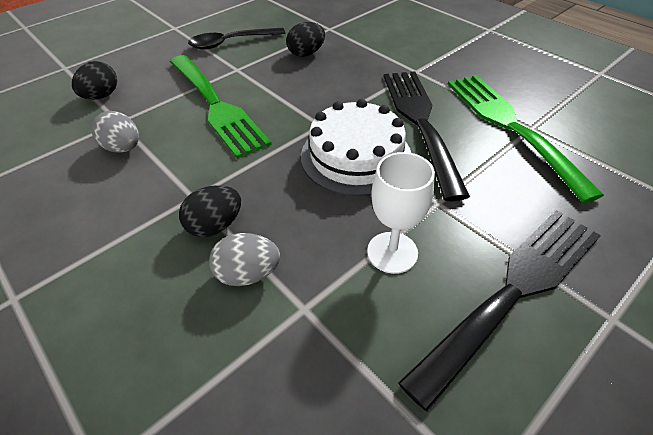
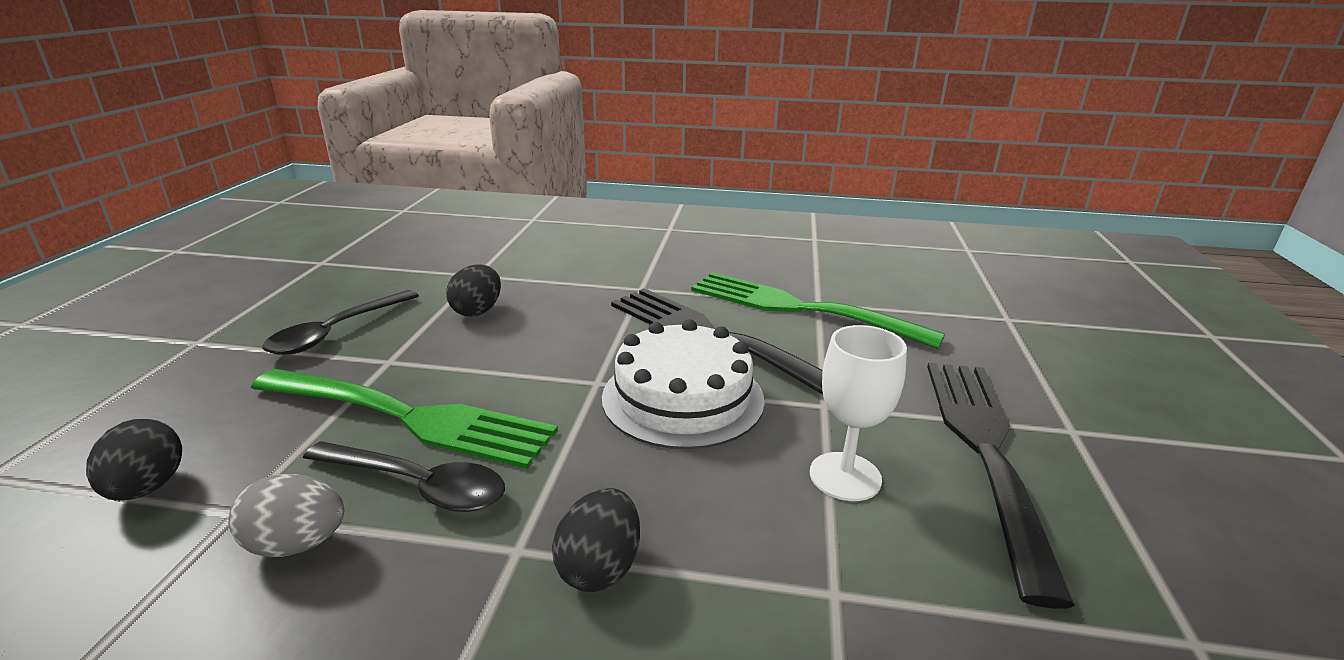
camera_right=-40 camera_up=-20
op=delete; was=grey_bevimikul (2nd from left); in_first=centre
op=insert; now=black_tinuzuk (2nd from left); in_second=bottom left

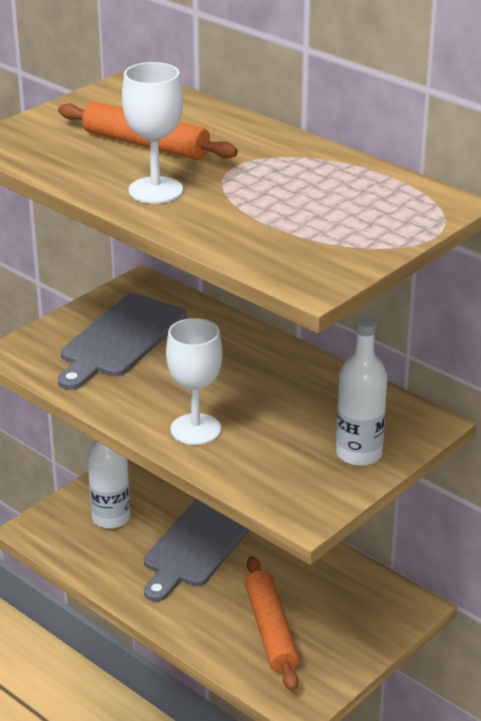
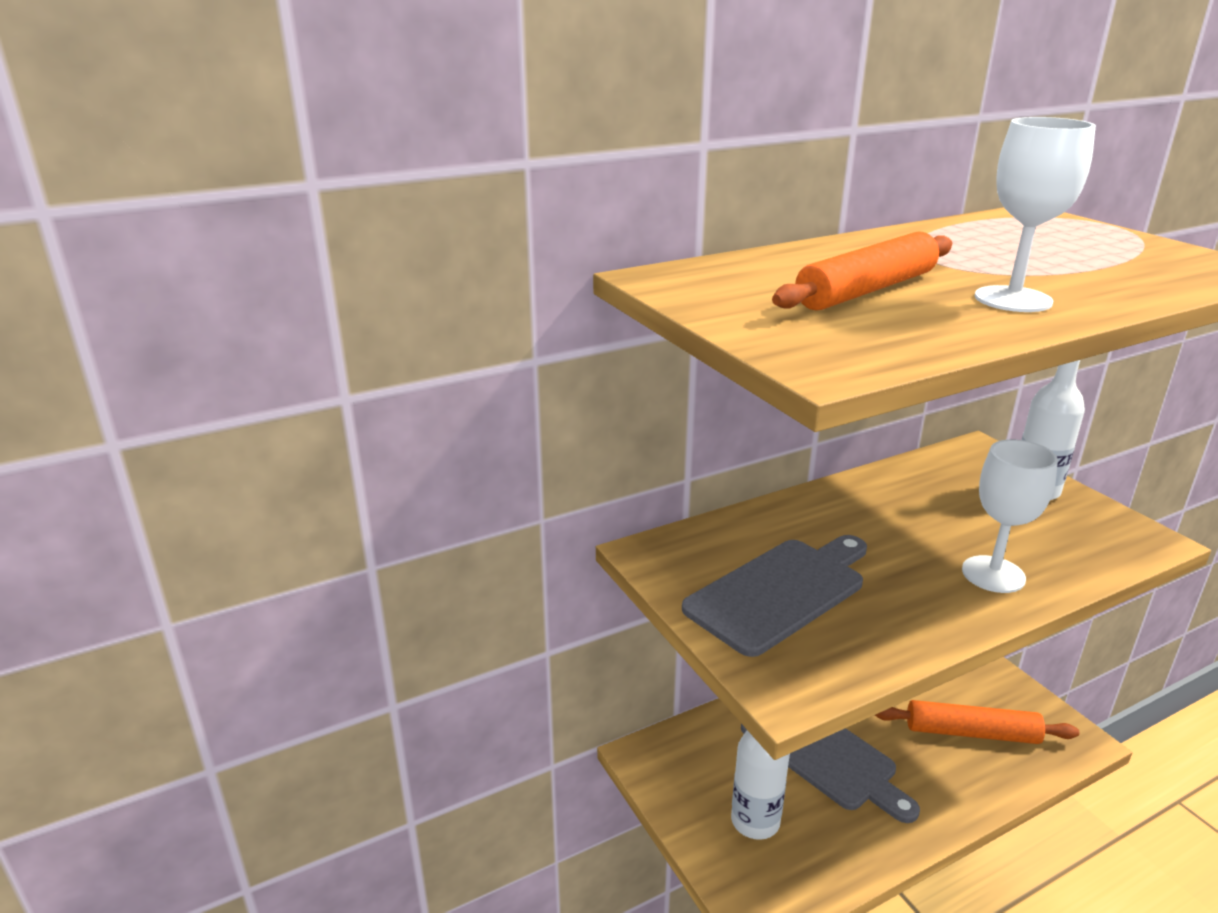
camera_right=-70 camera_up=-5
op=rotate; was=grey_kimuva (1st from left); in_first=middle left; in_second=centre; clockwise=-90

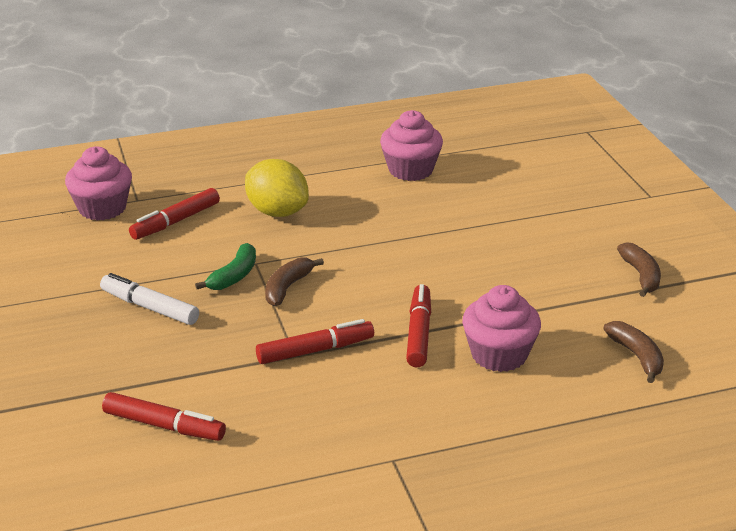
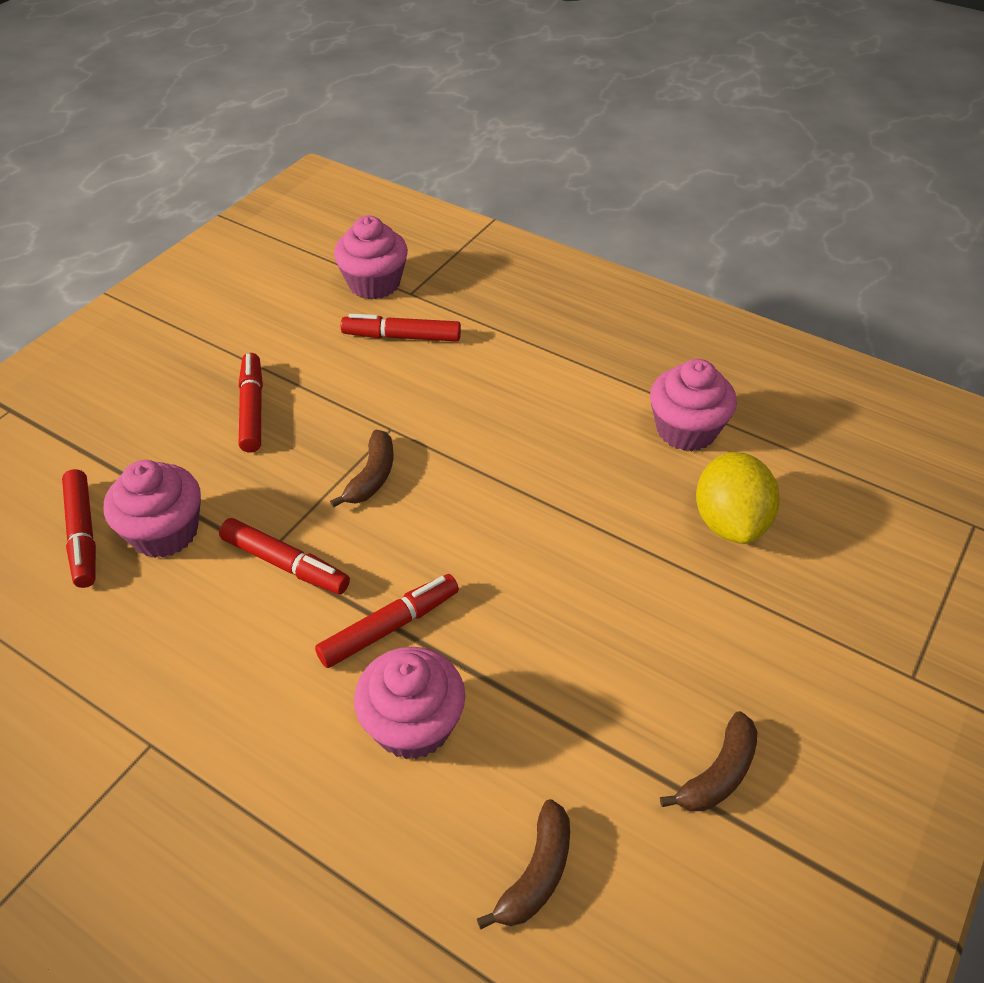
camera_right=50 camera_up=15
op=move; was=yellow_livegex; in_first=centre; in_second=middle right
op=delete; was=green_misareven; in_first=middle left
op=rotate; was=brown_misareven (1st from left); in_first=centre; in_second=centre; clockwise=120
op=recolor; was=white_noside; now=red_noside (2nd from left); in_first=middle left; in_second=middle left
op=insert; now=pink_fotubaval (1st from left); in_second=middle left

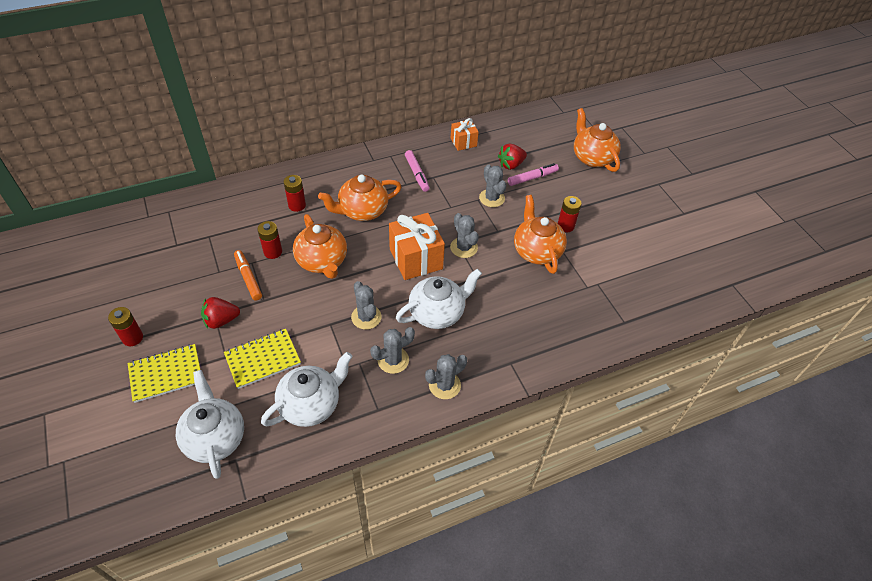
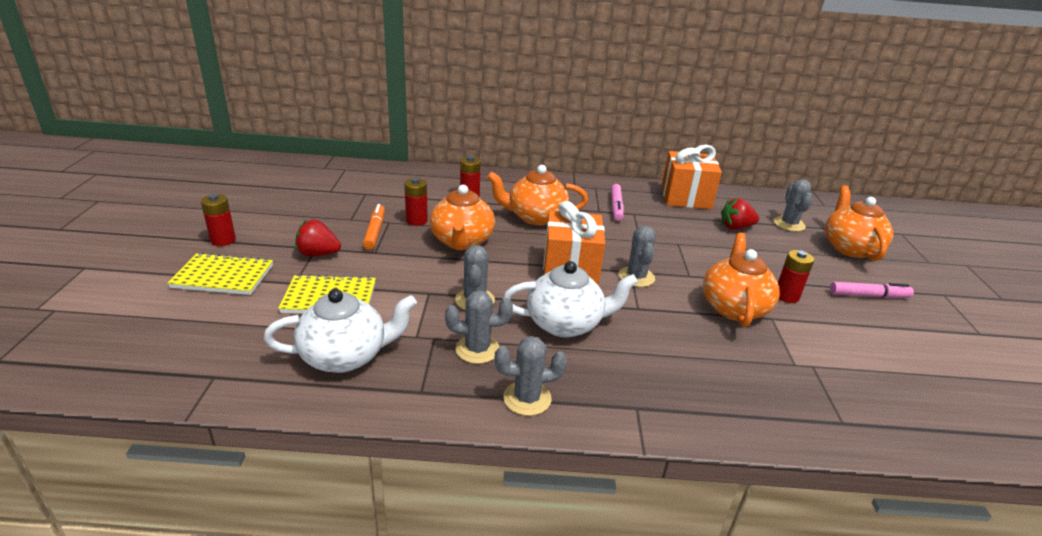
camera_right=25 camera_up=-20
op=resize; was=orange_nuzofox (2nd from left); in_first=top centre; in_second=top centre; ratio=1.78
op=move; was=pink_noside (2nd from left); in_first=top centre; in_second=middle right
op=move; was=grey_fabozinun (5th from left); in_first=top centre; in_second=middle right
op=delete; was=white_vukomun (1st from left); in_first=bottom left

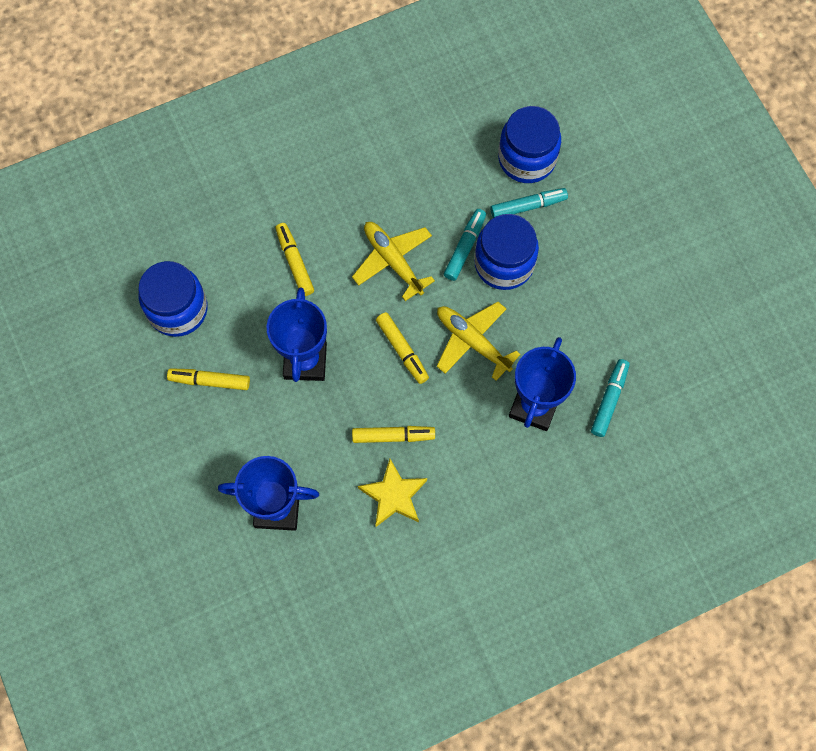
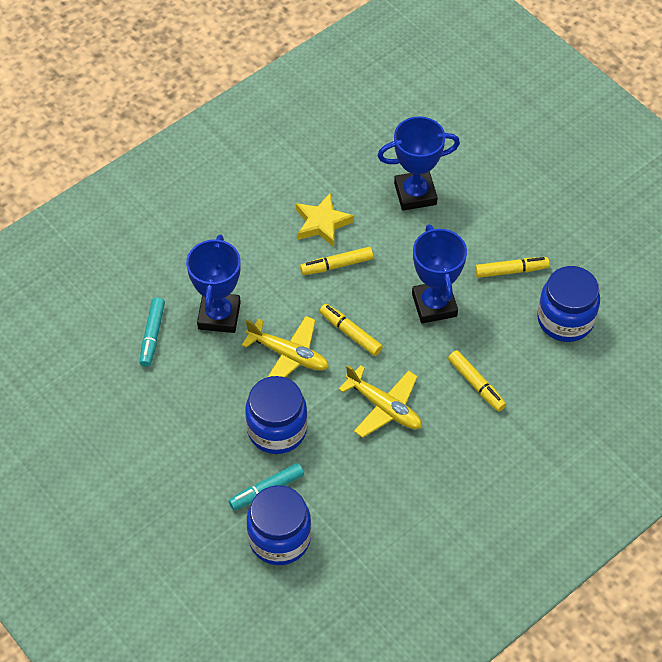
camera_right=165 camera_up=-15
op=delete; was=turquoise_noside (1st from left); in_first=top centre

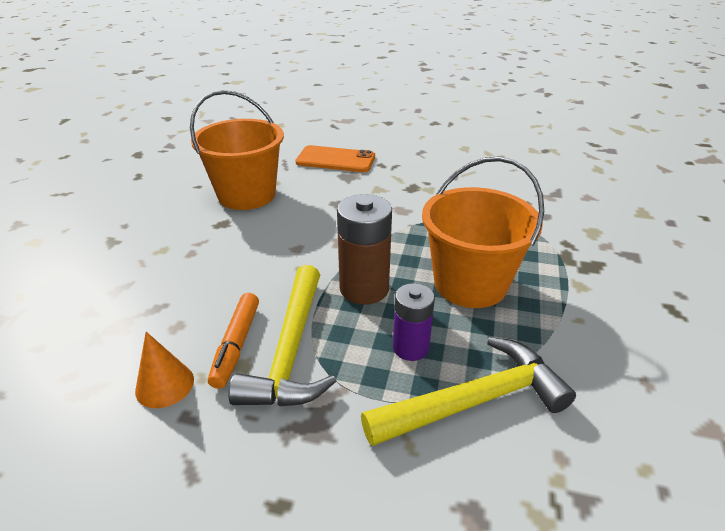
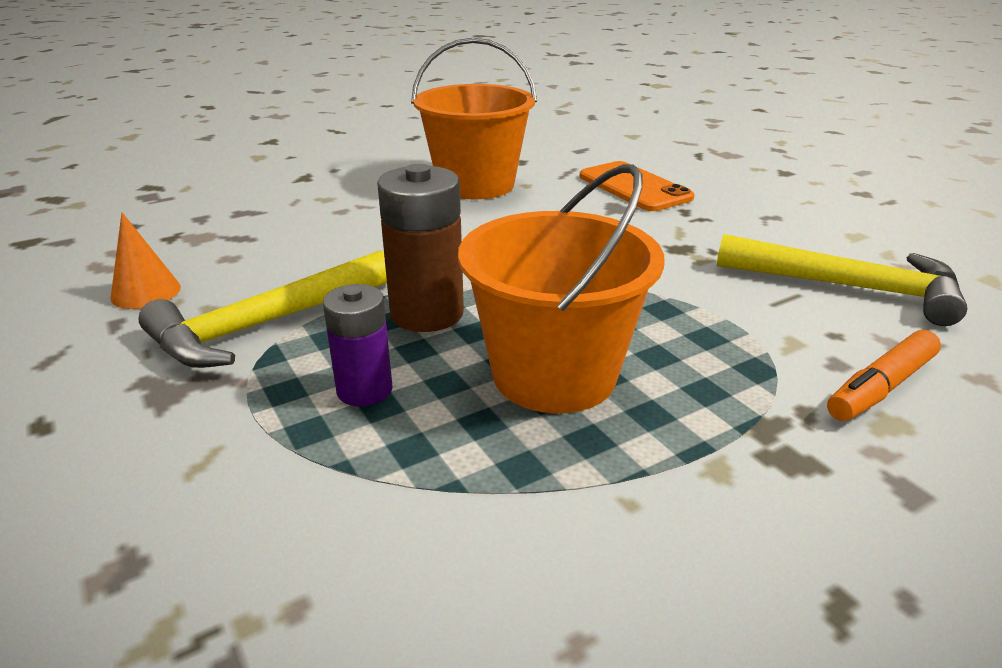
camera_right=45 camera_up=-5
op=move; was=orange_noside; in_first=middle left; in_second=middle right
op=move; was=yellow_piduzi (2nd from left); in_first=bottom centre; in_second=middle right

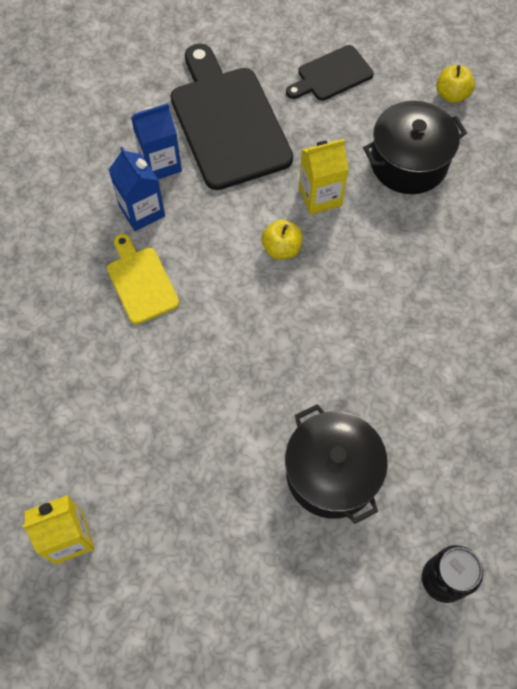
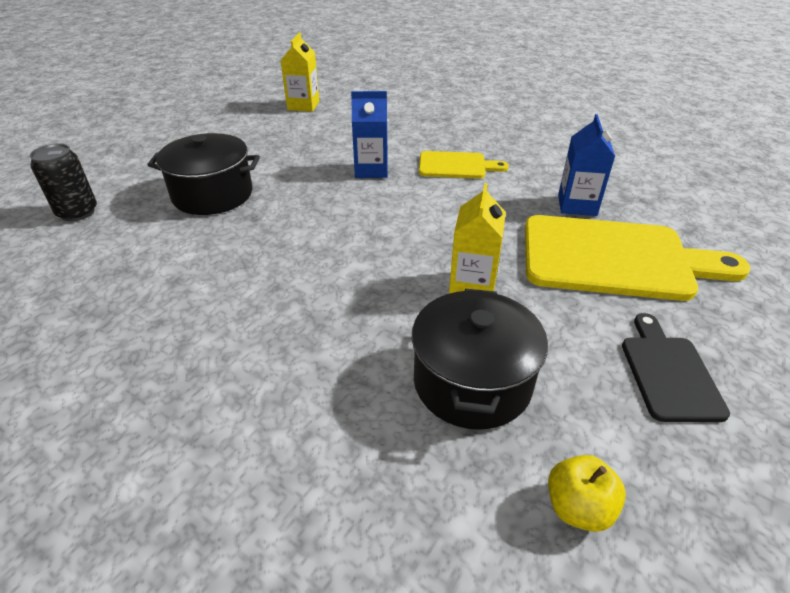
camera_right=120 camera_up=-25
op=recolor; was=black_kimuva (1st from left); now=yellow_kimuva (2nd from left); in_first=top centre; in_second=middle right
op=move; was=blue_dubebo (1st from left); in_first=top left; in_second=top centre
op=delete; was=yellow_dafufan (1st from left); in_first=centre

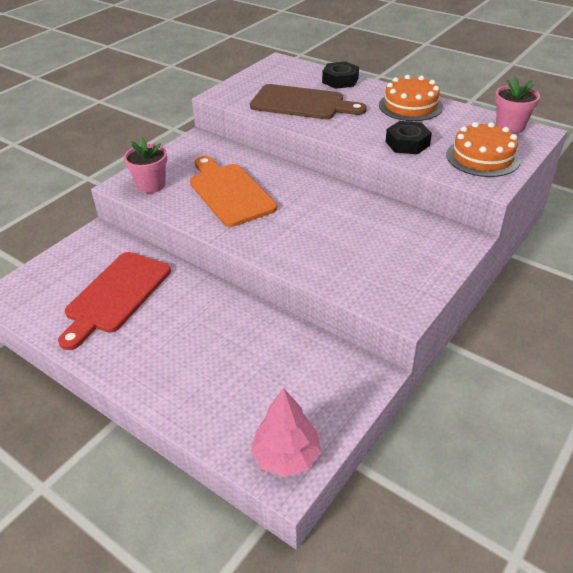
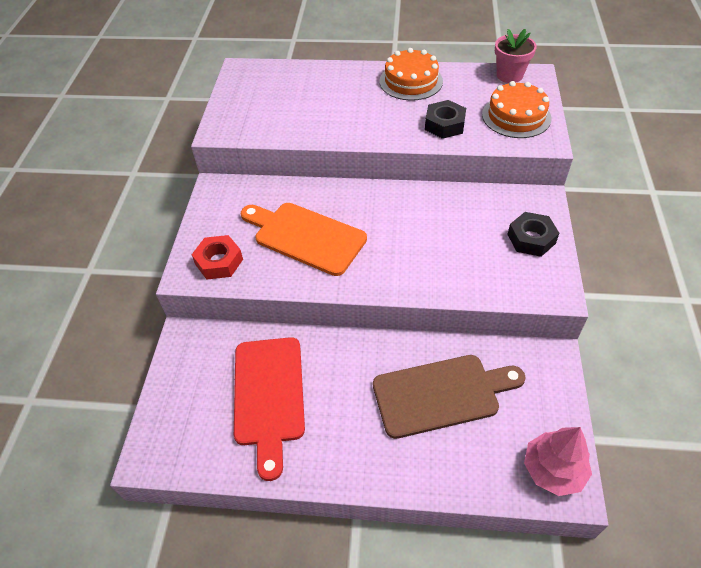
camera_right=-30 camera_up=10
op=move; was=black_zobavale (1st from left in the first image); now=black_zobavale (2nd from left); in_first=top centre; in_second=middle right
op=move; was=brown_kimuva; in_first=top centre; in_second=bottom centre
op=replace; was=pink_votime (1st from left); now=red_zobavale; in_first=top left; in_second=middle left

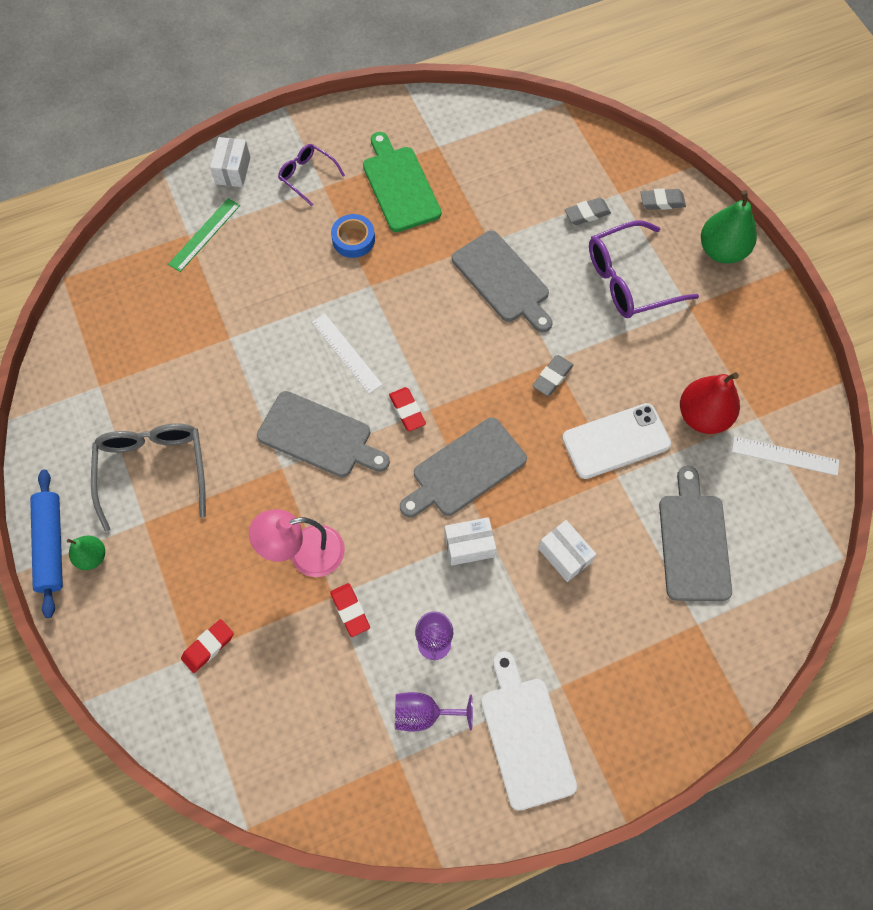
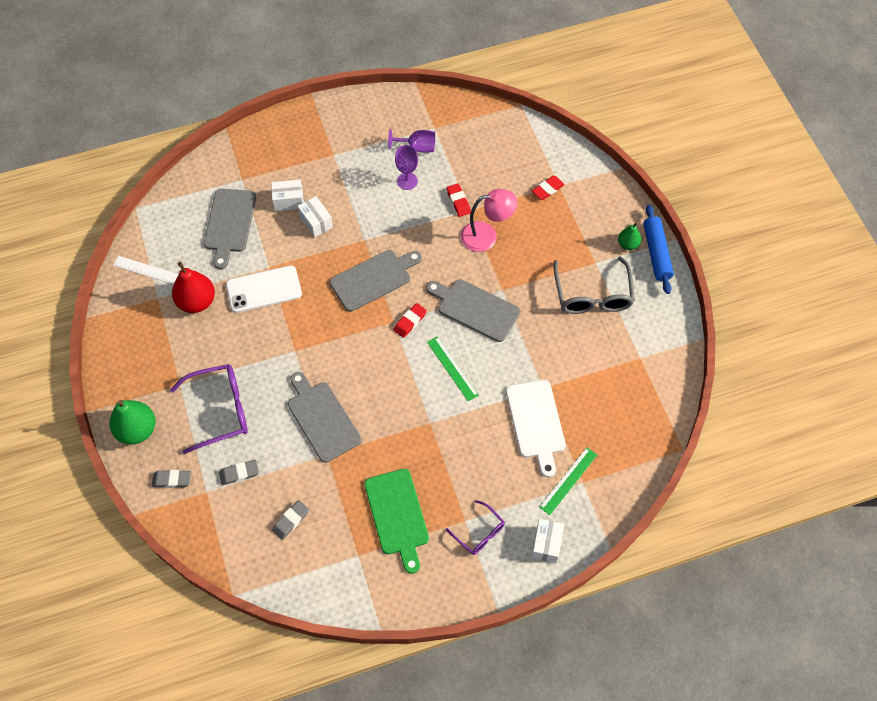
camera_right=-175 camera_up=-5
op=delete; was=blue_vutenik; in_first=top centre
op=recolor; was=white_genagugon (1st from left); now=green_genagugon (1st from left); in_first=centre; in_second=centre
op=move; was=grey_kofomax (1st from left in the first image); now=grey_kofomax (3rd from left); in_first=centre; in_second=bottom left
op=rotate; was=red_kofomax (3rd from left in the first image); in_first=centre; in_second=centre; clockwise=60
op=move; was=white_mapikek (2nd from left in the first image); now=white_mapikek (1st from left); in_first=centre; in_second=top left
op=move; was=white_kimuva; in_first=bottom centre; in_second=centre

